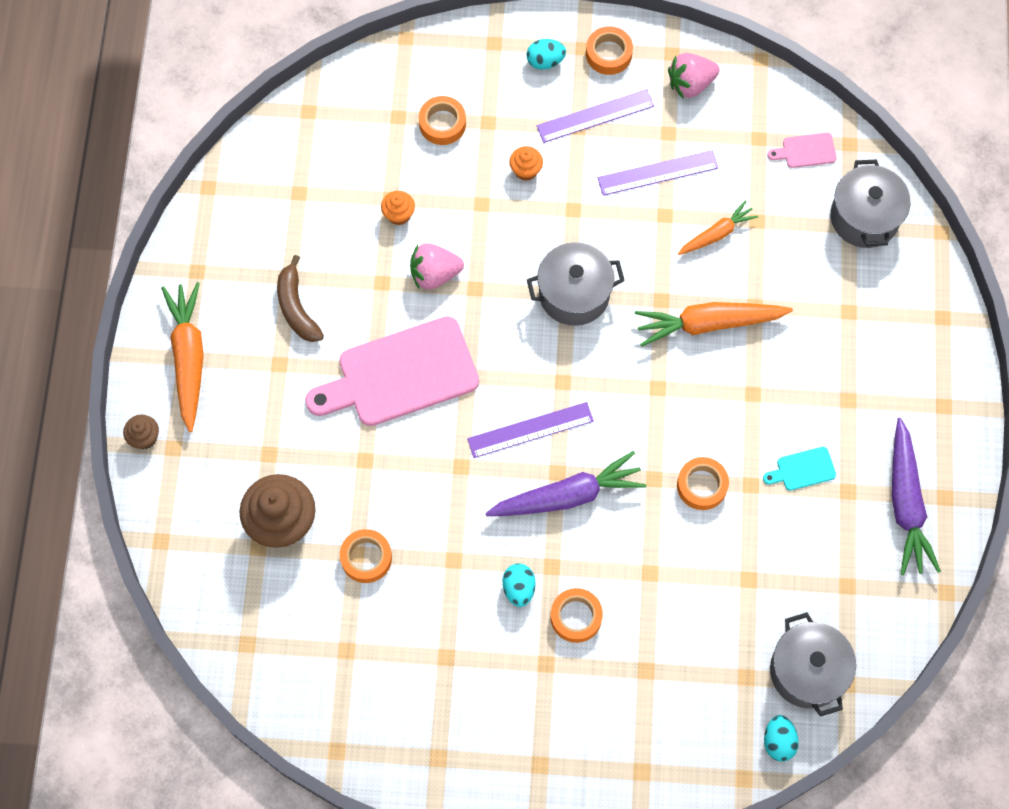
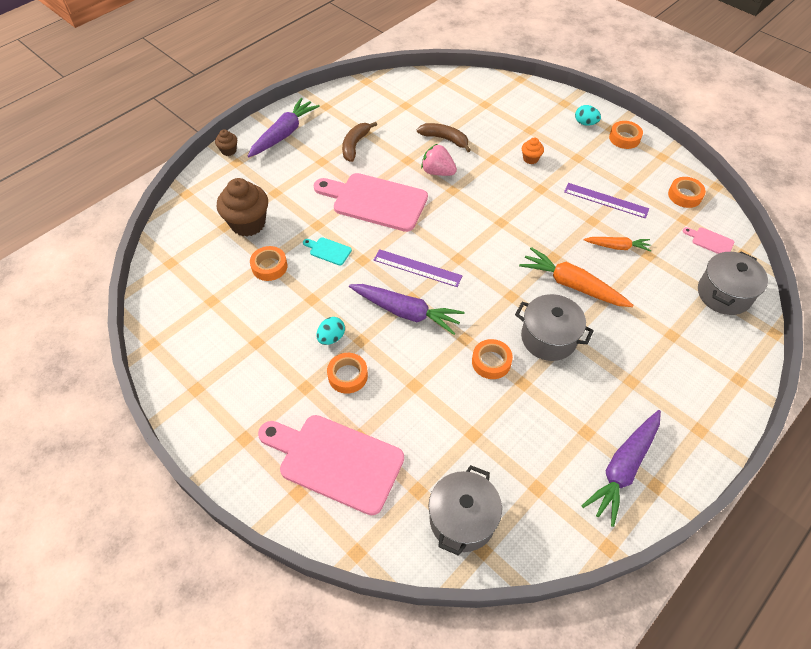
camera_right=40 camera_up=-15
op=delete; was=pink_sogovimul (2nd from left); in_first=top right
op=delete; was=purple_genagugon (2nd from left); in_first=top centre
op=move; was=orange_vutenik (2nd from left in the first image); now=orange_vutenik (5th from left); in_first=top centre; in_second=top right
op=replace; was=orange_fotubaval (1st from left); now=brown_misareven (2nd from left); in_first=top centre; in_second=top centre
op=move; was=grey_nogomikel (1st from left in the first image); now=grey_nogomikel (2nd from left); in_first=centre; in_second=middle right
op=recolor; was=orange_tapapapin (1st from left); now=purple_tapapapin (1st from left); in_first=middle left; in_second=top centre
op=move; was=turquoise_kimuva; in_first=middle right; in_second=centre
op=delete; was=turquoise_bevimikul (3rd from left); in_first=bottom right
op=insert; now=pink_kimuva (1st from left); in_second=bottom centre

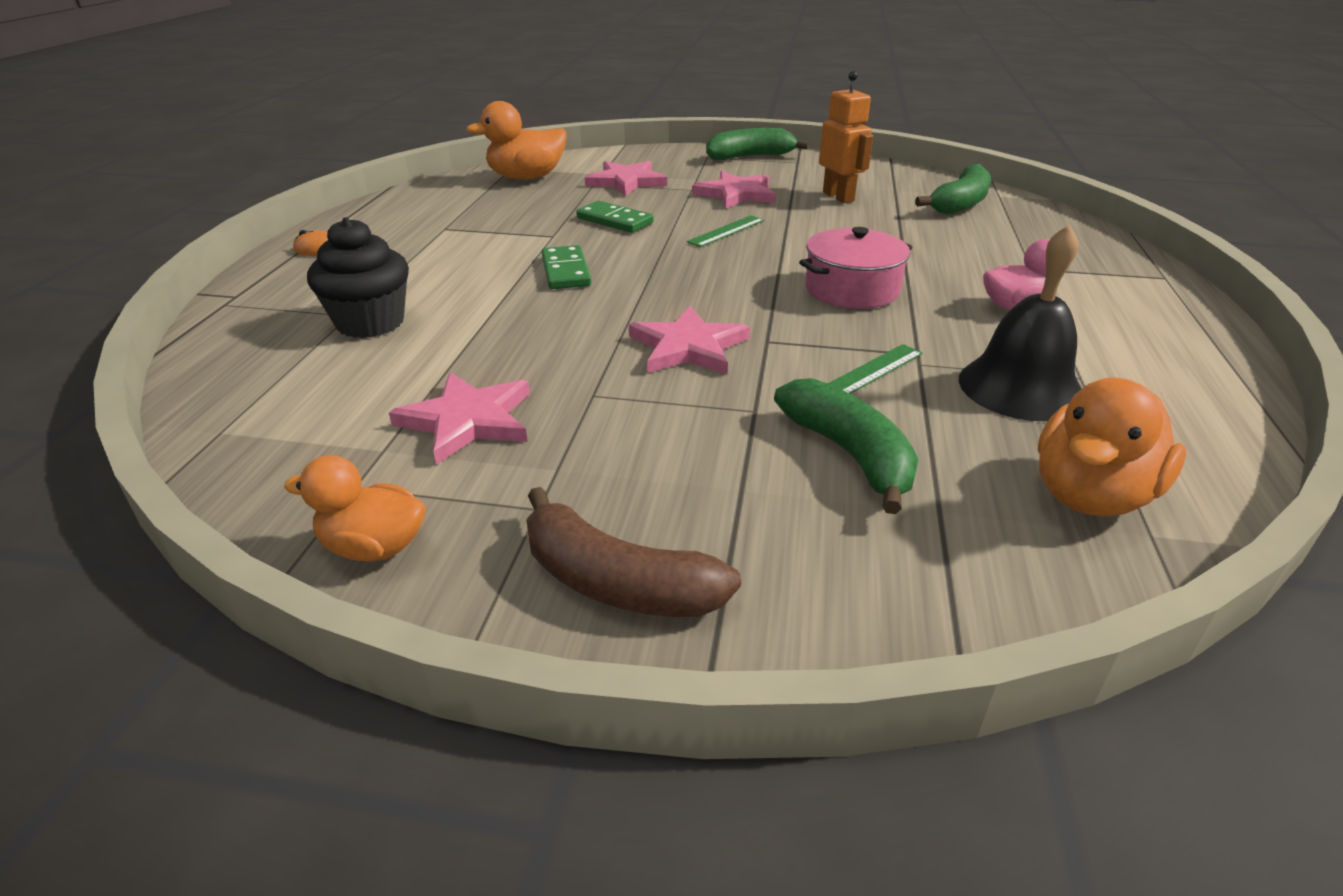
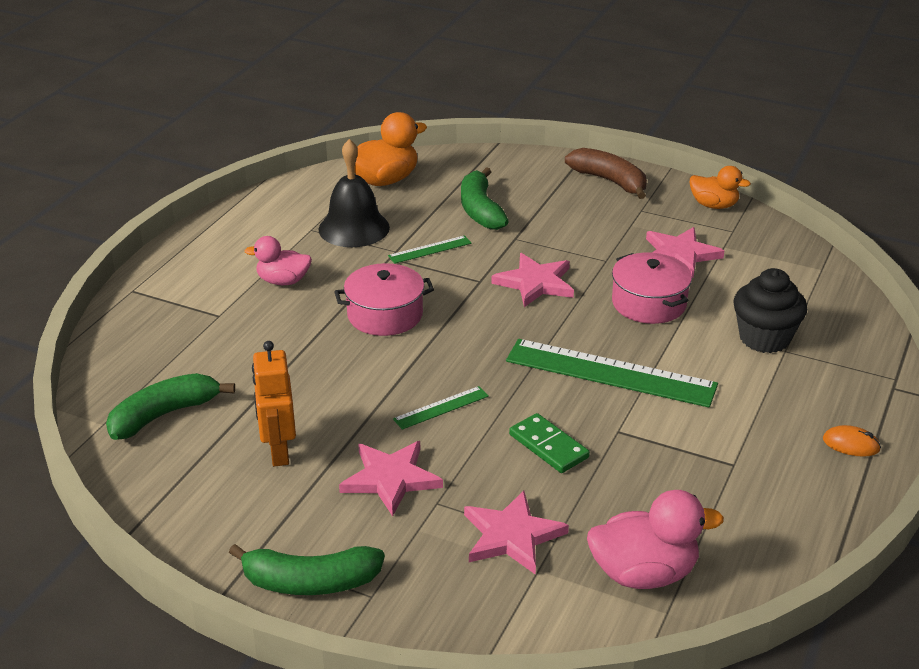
camera_right=-165 camera_up=0
op=recolor; was=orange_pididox (2nd from left); now=pink_pididox (2nd from left); in_first=top centre; in_second=bottom right
op=replace; was=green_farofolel (1st from left); now=green_genagugon (3rd from left); in_first=top centre; in_second=centre
op=insert; now=pink_nogomikel (2nd from left); in_second=middle right

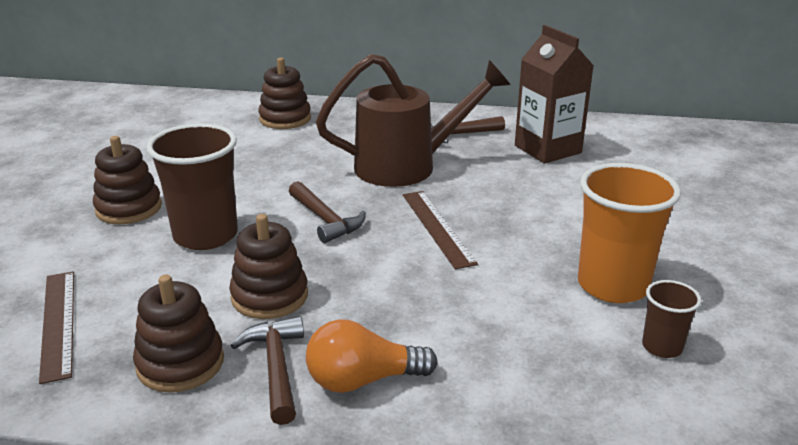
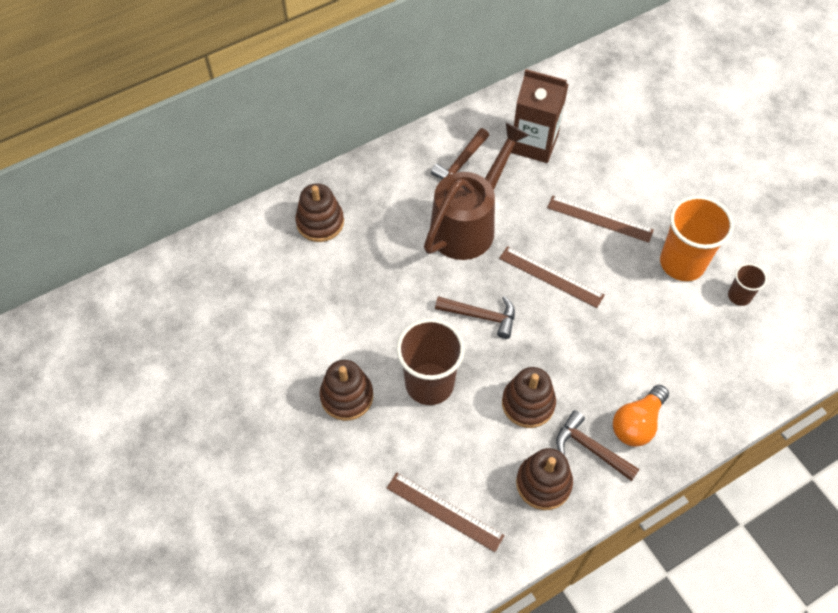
camera_right=-40 camera_up=30
op=insert; now=brown_genagugon (3rd from left); in_second=middle right

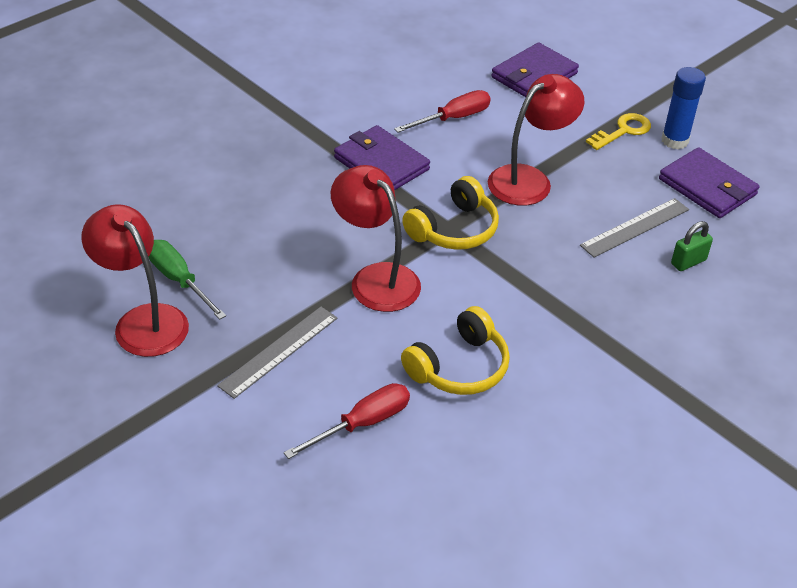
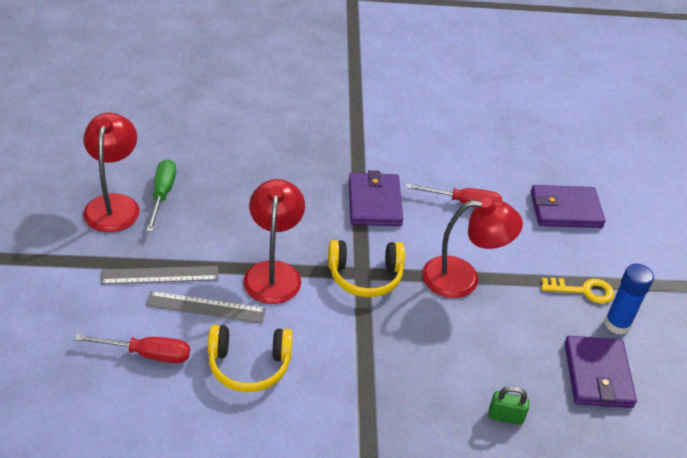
camera_right=40 camera_up=0
op=move; was=grey_genagugon (2nd from left); in_first=middle right; in_second=bottom left

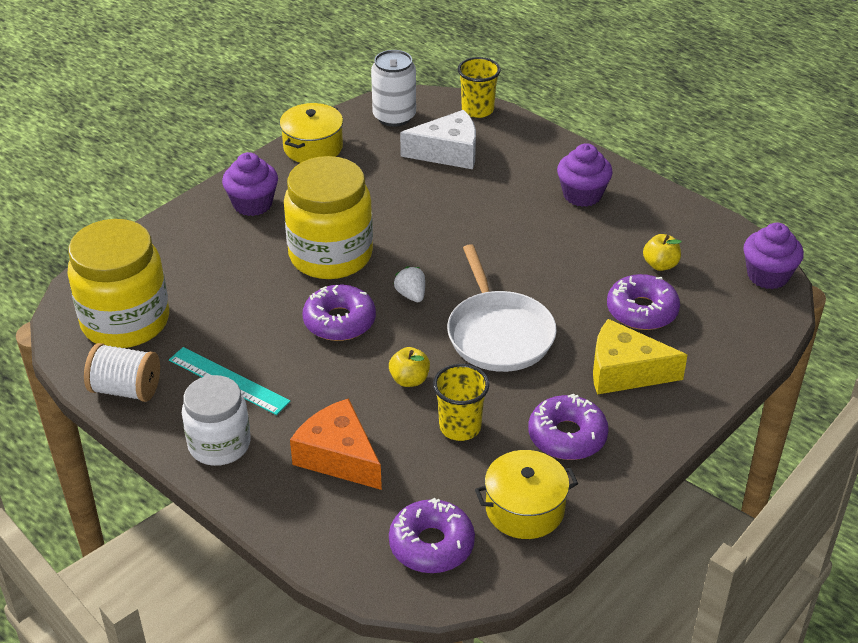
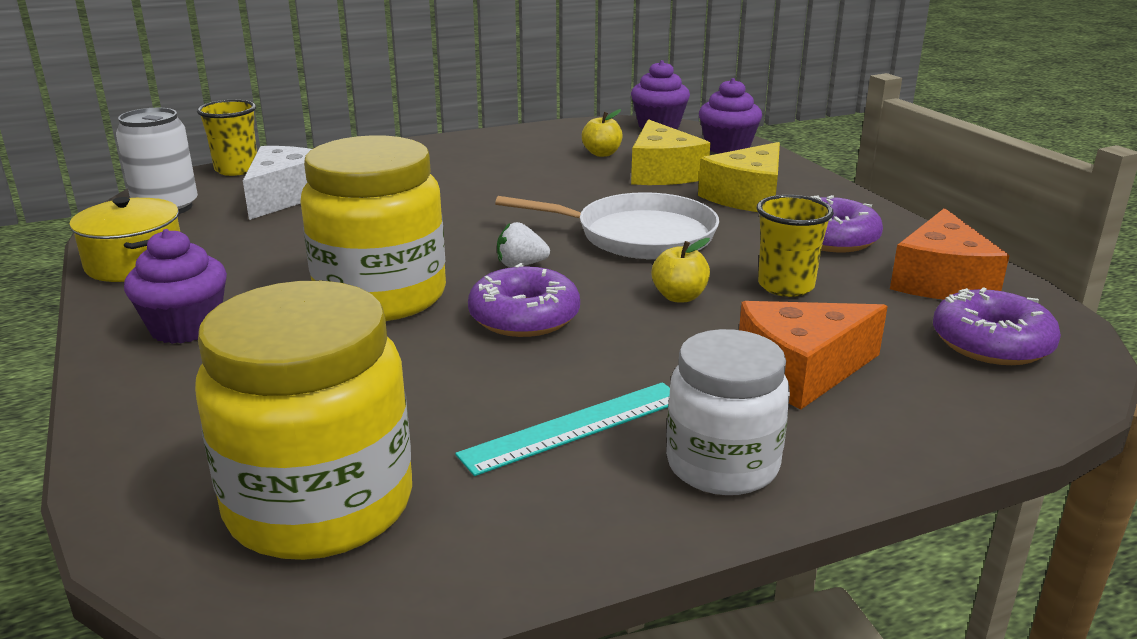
camera_right=-65 camera_up=-15
op=move; was=purple_fotubaval (2nd from left in the first image); now=purple_fotubaval (3rd from left); in_first=top right; in_second=top centre
op=replace; was=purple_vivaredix (4th from left); now=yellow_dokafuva (1st from left); in_first=middle right; in_second=top centre
op=delete; was=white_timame; in_first=middle left
op=replace; was=yellow_nogomikel (2nd from left); now=orange_dokafuva (2nd from left); in_first=bottom centre; in_second=middle right

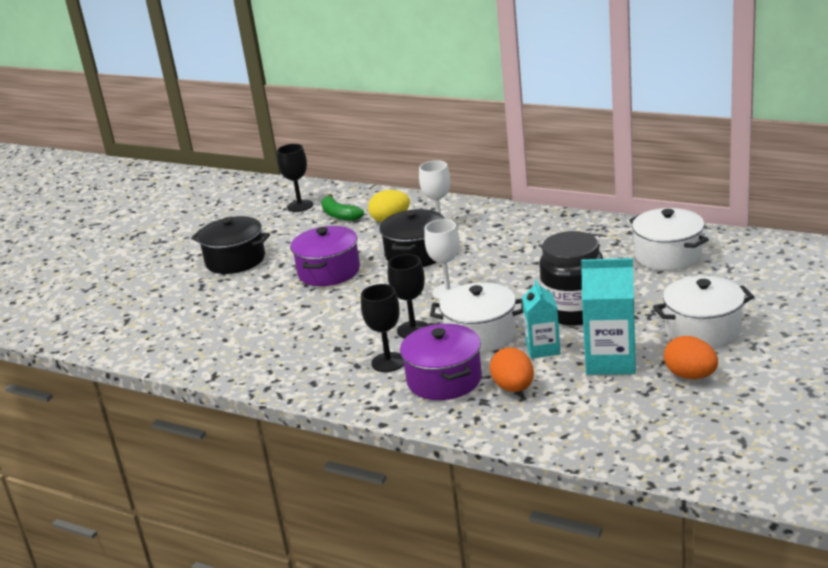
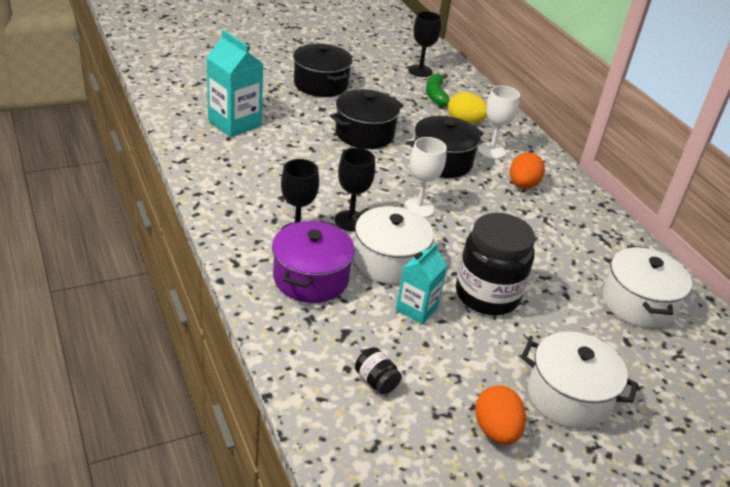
camera_right=30 camera_up=10
op=recolor; was=purple_nogomikel (1st from left); now=black_nogomikel (2nd from left); in_first=centre; in_second=top centre
op=move; was=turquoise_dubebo (2nd from left in the first image); now=turquoise_dubebo (1st from left); in_first=middle right; in_second=top left
op=move; was=orange_bevimikul (1st from left in the first image); now=orange_bevimikul (2nd from left); in_first=centre; in_second=middle right
op=insert; now=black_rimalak (1st from left); in_second=bottom centre

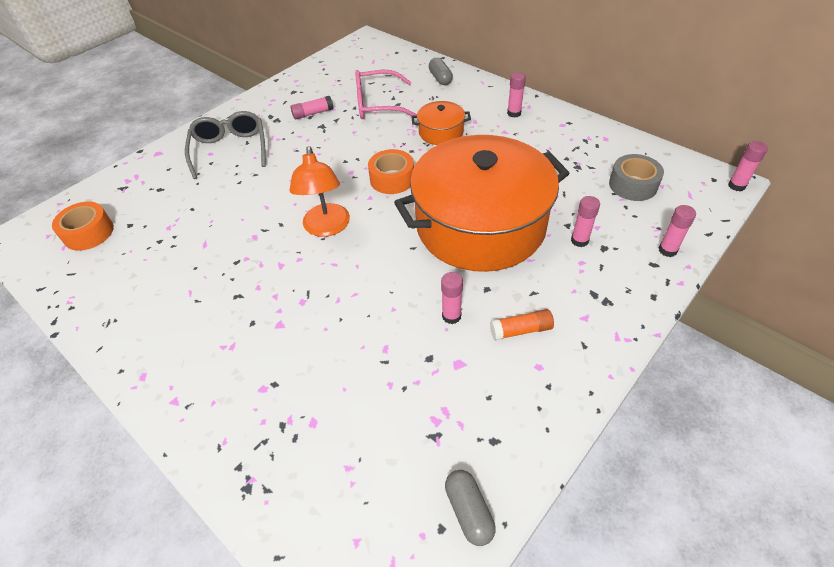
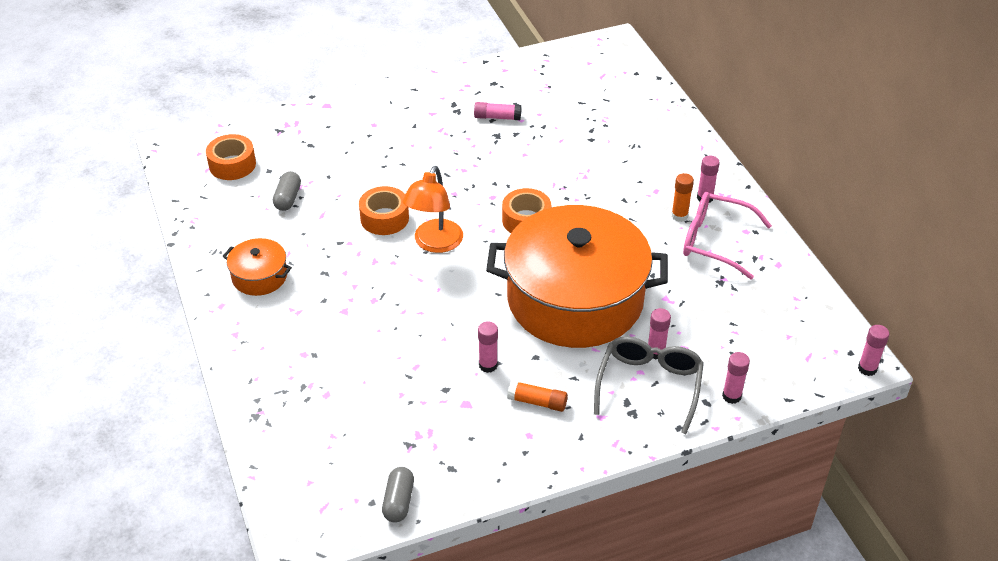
camera_right=25 camera_up=-5
op=move; was=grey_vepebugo (1st from left); in_first=top centre; in_second=middle left
op=move; was=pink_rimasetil; in_first=top centre; in_second=middle right
op=move; was=orange_nogomikel (1st from left); in_first=top centre; in_second=middle left
op=move; was=grey_rimasetil; in_first=top left; in_second=bottom centre
op=delete; was=grey_vutenik; in_first=top right
op=insert; now=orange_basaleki (2nd from left); in_second=middle right
op=insert; now=orange_vutenik (2nd from left); in_second=centre

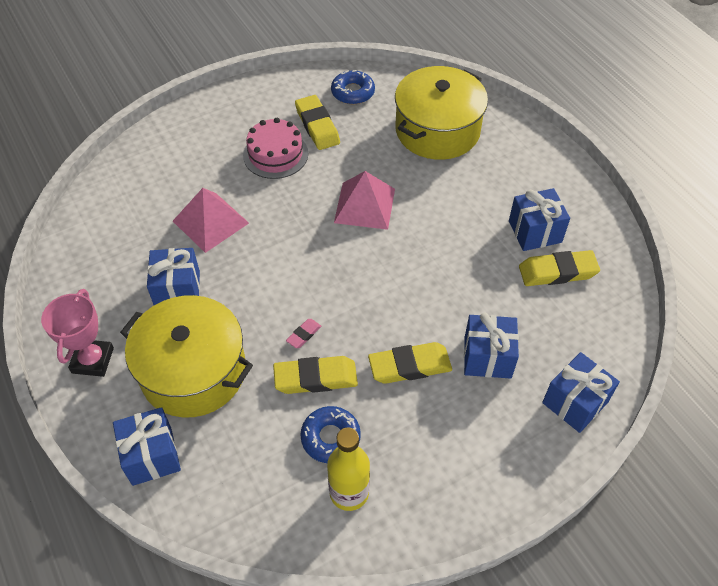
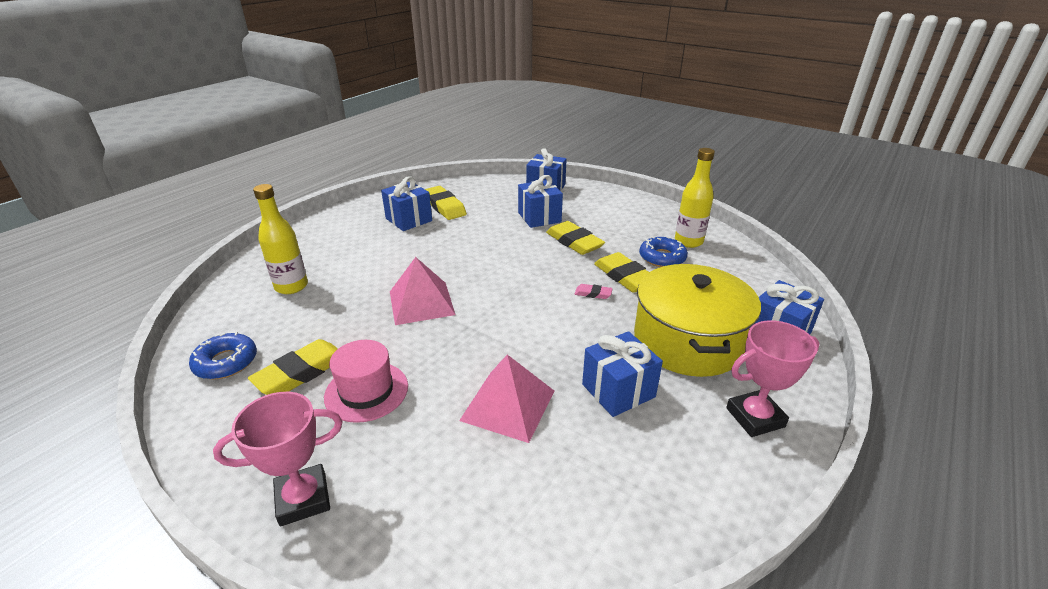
camera_right=-115 camera_up=-20
op=replace; was=yellow_nogomikel (2nd from left); now=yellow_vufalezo (1st from left); in_first=top centre; in_second=middle left
op=replace; was=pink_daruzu; now=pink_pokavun; in_first=top centre; in_second=centre
op=insert; now=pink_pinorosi (1st from left); in_second=bottom left

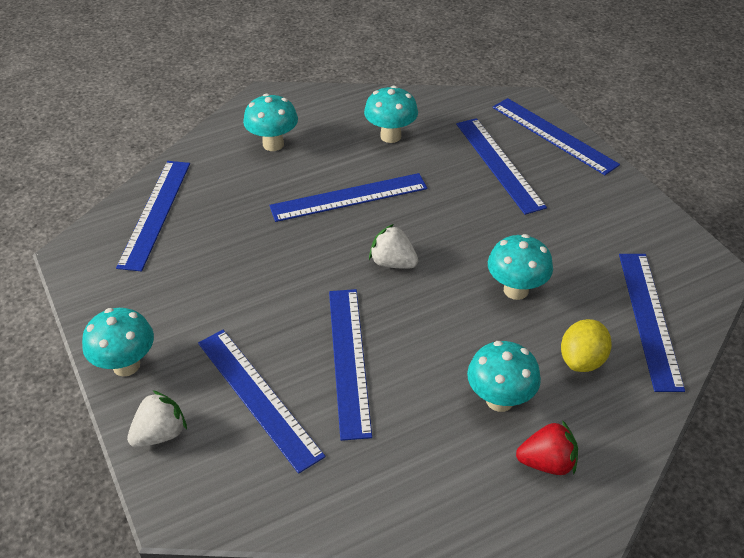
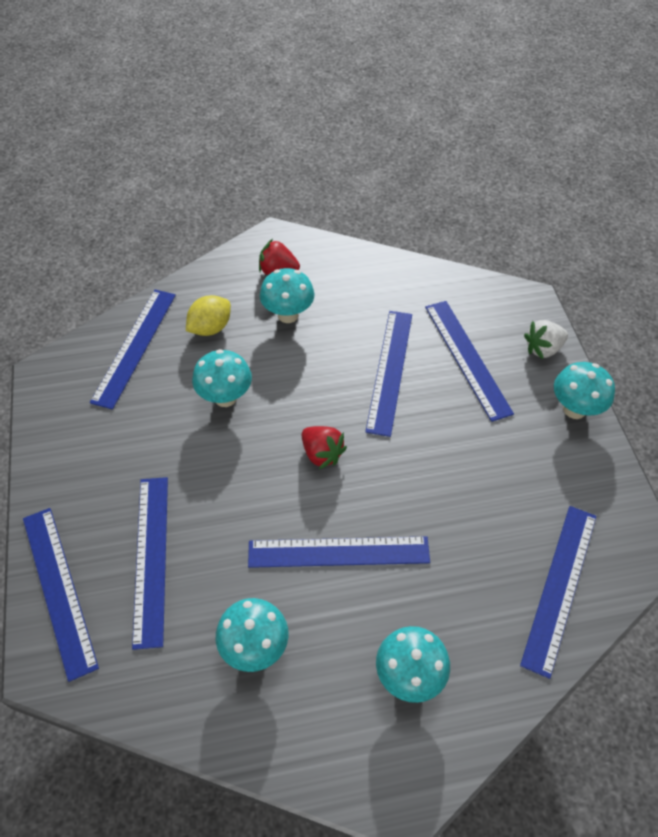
camera_right=-165 camera_up=10
op=recolor; was=white_sogovimul (2nd from left); now=red_sogovimul (2nd from left); in_first=centre; in_second=centre

